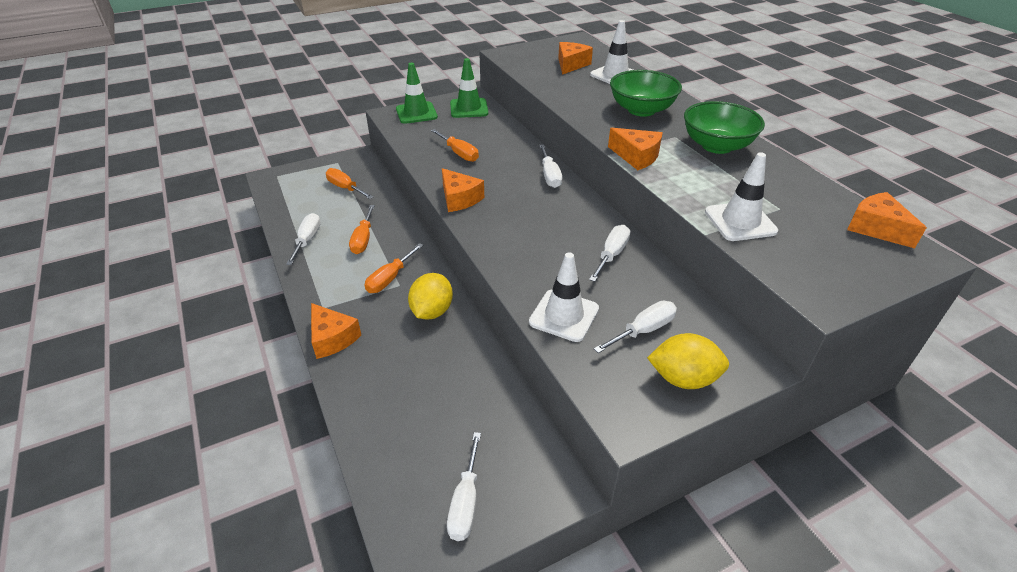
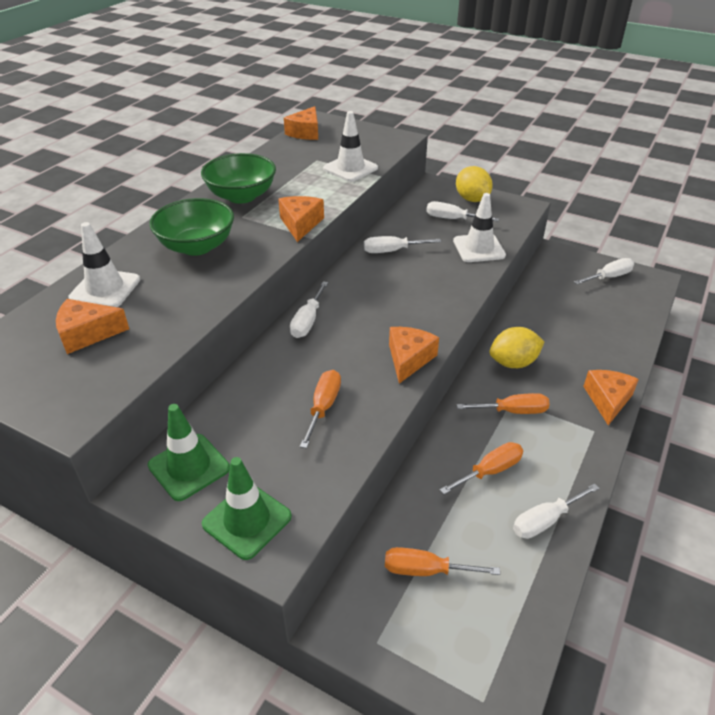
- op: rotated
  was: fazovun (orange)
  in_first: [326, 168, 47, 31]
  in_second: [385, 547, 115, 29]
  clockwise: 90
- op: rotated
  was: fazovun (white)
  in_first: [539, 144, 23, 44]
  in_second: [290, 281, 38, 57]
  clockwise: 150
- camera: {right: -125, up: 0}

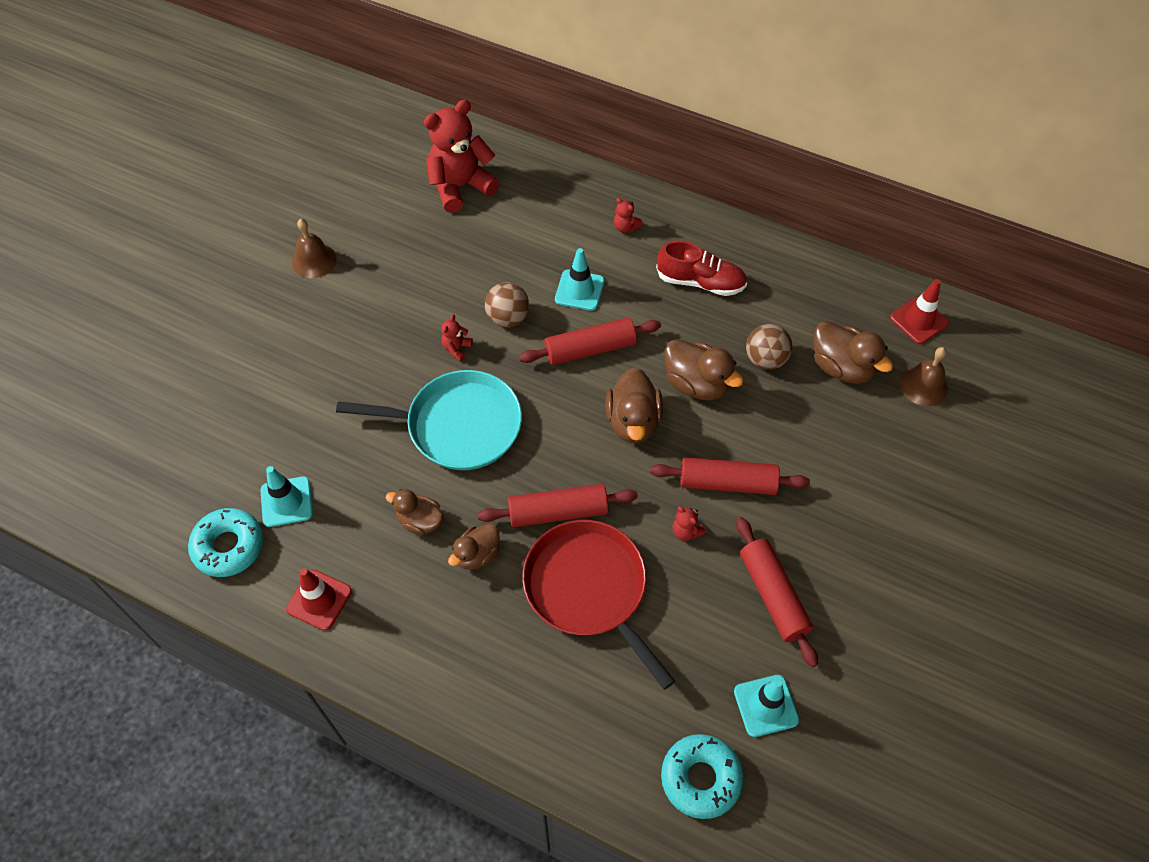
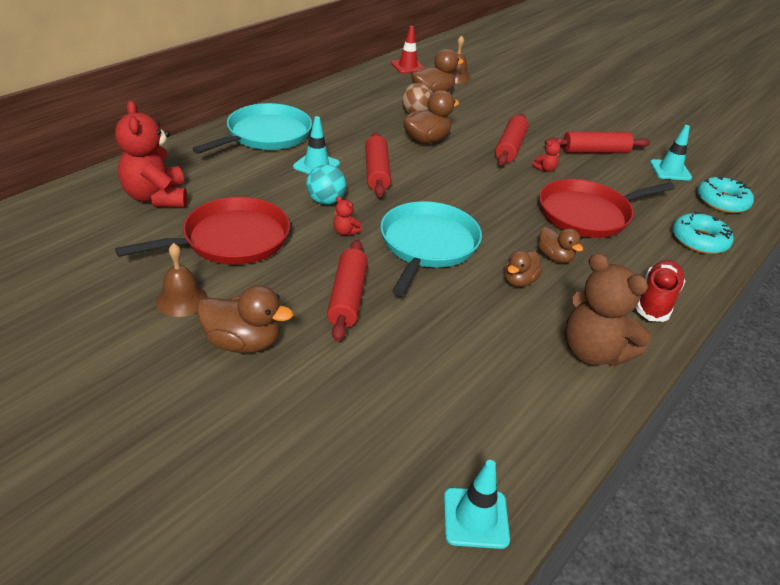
- op: shifted
  was: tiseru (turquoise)
  in_first: [188, 508, 75, 69]
  in_second: [672, 211, 62, 43]
- op: shifted
  was: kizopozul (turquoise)
  in_first: [261, 466, 52, 61]
  in_second: [444, 460, 66, 89]
- op: swapped
  was: kizopozul (red)
  now: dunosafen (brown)
  in_first: [286, 568, 66, 63]
  in_second: [565, 253, 87, 113]
- op: shifted
  was: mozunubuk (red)
  in_first: [478, 484, 160, 43]
  in_second: [327, 240, 41, 102]
- op: repainted
  was: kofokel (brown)
  now: kofokel (turquoise)
  in_first: [485, 282, 44, 45]
  in_second: [306, 164, 40, 41]
- op: shifted
  was: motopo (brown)
  in_first: [605, 367, 58, 76]
  in_second: [196, 285, 97, 68]
- op: swapped
  was: dunosafen (red)
  now: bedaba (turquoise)
  in_first: [614, 198, 29, 35]
  in_second: [192, 103, 120, 51]
- op: shifted
  was: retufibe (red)
  in_first: [656, 240, 91, 56]
  in_second: [636, 260, 49, 62]
- op: new
  now: bedaba (red)
  in_second: [115, 197, 175, 68]
- camera: {right: -80, up: -20}

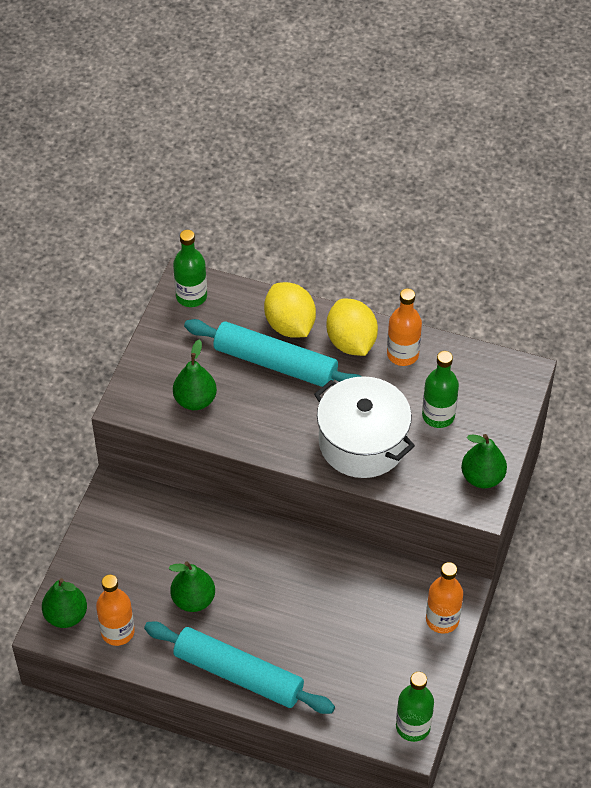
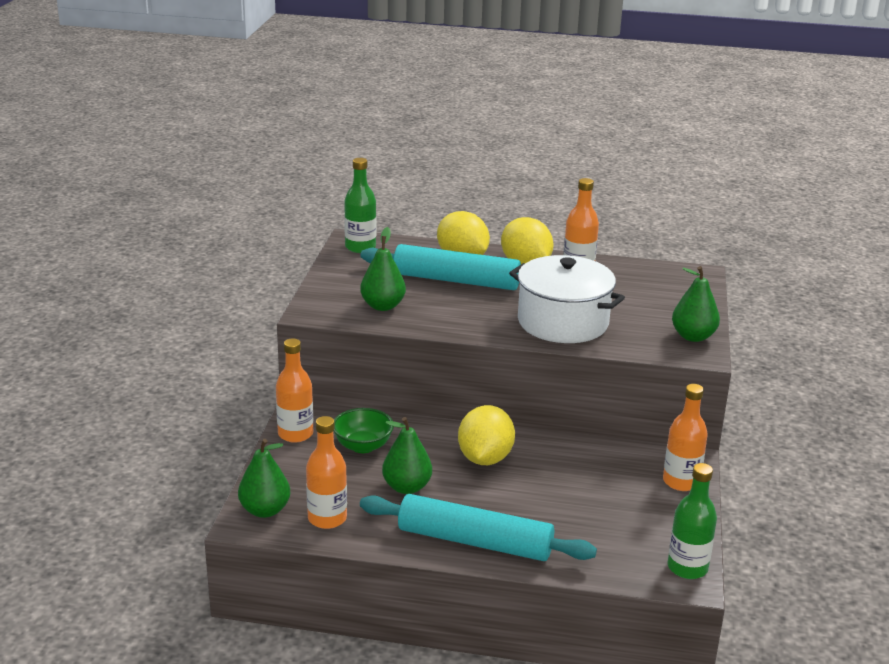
- op: gone
  was: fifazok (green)
  in_first: [422, 351, 37, 77]
- op: new
  now: fifazok (orange)
  in_second: [276, 339, 37, 104]
- op: new
  now: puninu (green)
  in_second: [334, 408, 60, 45]
- op: new
  now: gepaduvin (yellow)
  in_second: [458, 405, 57, 60]
- camera: {right: -10, up: -25}

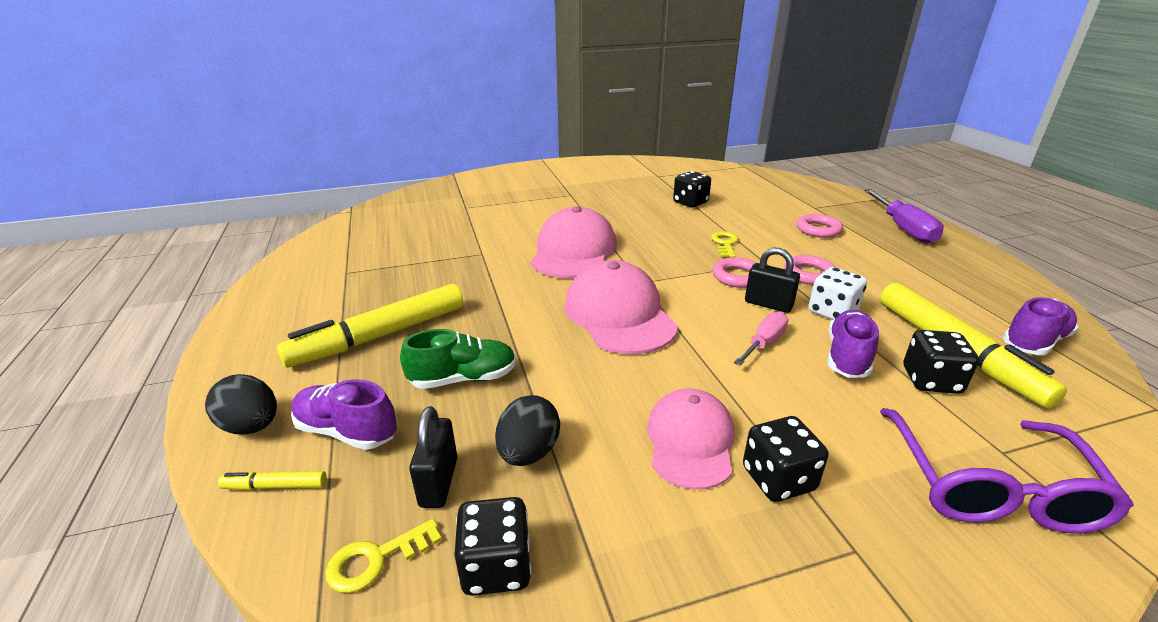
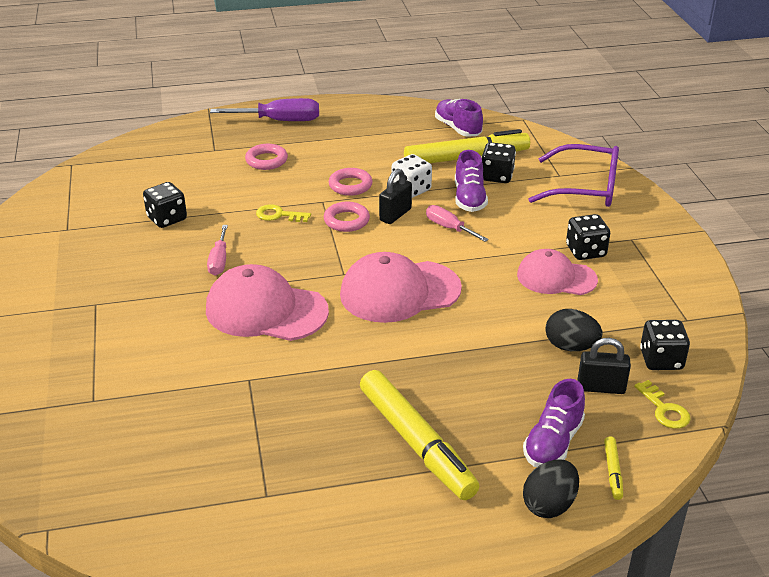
- op: gone
  was: retufibe (green)
  in_first: [400, 329, 116, 60]
- op: rotated
  was: retufibe (purple)
  in_first: [828, 310, 51, 68]
  in_second: [455, 150, 33, 62]
  clockwise: -120
- op: new
  now: fazovun (pink)
  in_second: [207, 225, 21, 50]
- camera: {right: -85, up: 5}

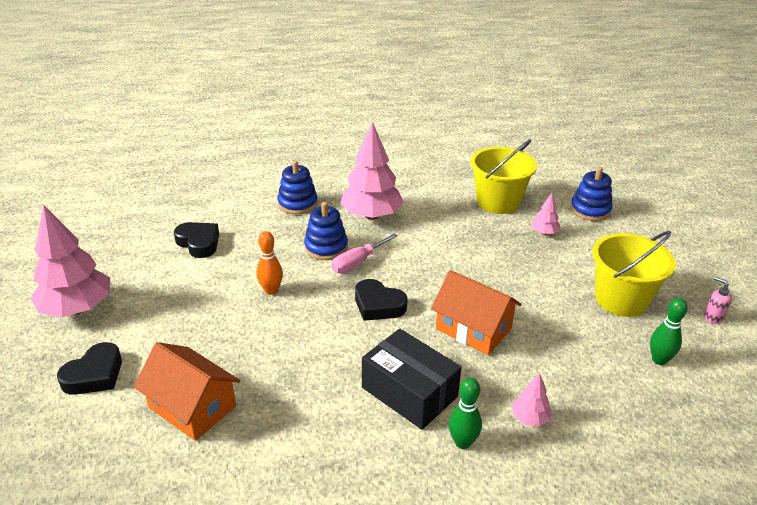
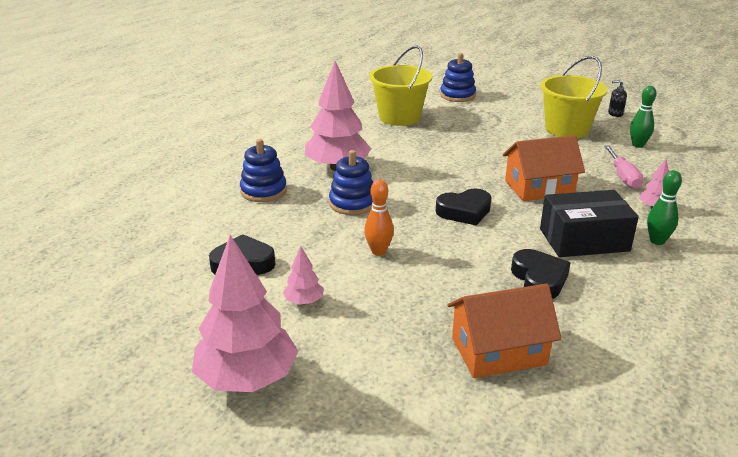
- op: shifted
  was: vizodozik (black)
  in_first: [57, 342, 65, 53]
  in_second: [511, 249, 59, 50]
- op: shifted
  was: fazovun (pink)
  in_first: [331, 233, 67, 40]
  in_second: [604, 146, 39, 43]
- op: shifted
  was: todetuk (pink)
  in_first: [531, 193, 29, 42]
  in_second: [283, 246, 40, 59]
- op: repainted
  was: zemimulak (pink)
  now: zemimulak (black)
  in_first: [704, 277, 28, 47]
  in_second: [608, 79, 19, 38]
- camera: {right: -50, up: -5}

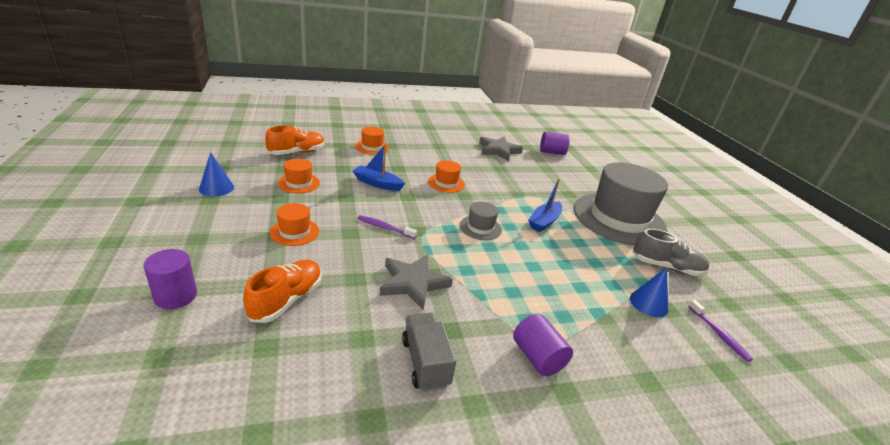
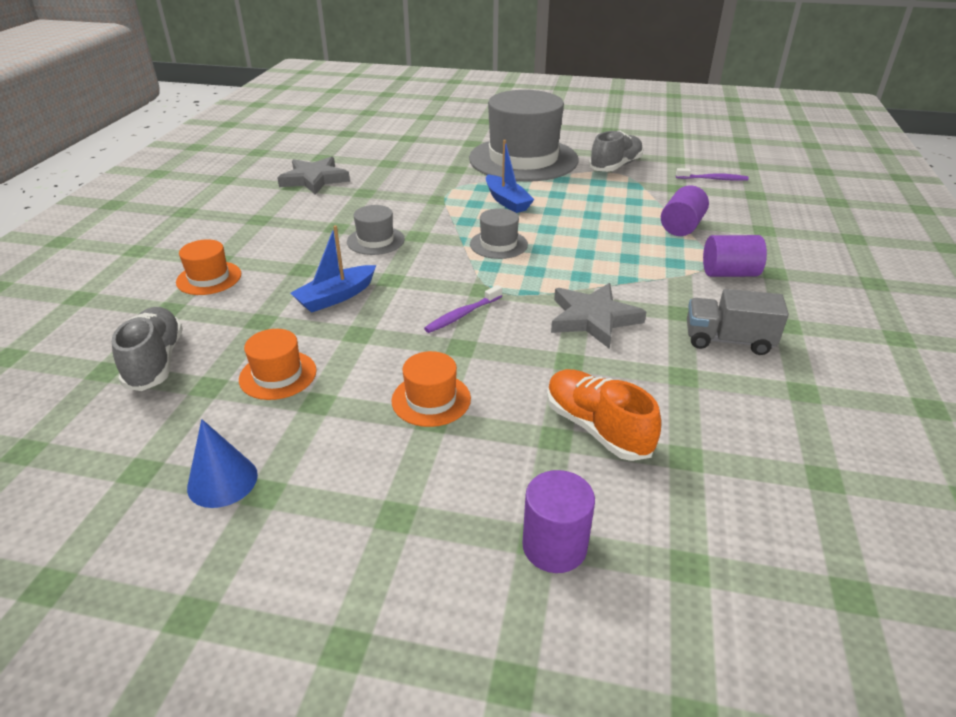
- op: repainted
  was: retufibe (orange)
  now: retufibe (grey)
  in_first: [265, 125, 60, 30]
  in_second: [112, 307, 71, 84]
- op: repainted
  was: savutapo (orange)
  now: savutapo (grey)
  in_first: [428, 160, 37, 33]
  in_second: [347, 205, 58, 50]
- op: shifted
  was: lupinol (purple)
  in_first: [540, 132, 30, 23]
  in_second: [661, 185, 48, 51]
- op: gone
  was: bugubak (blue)
  in_first: [630, 267, 38, 50]
- camera: {right: -60, up: 5}

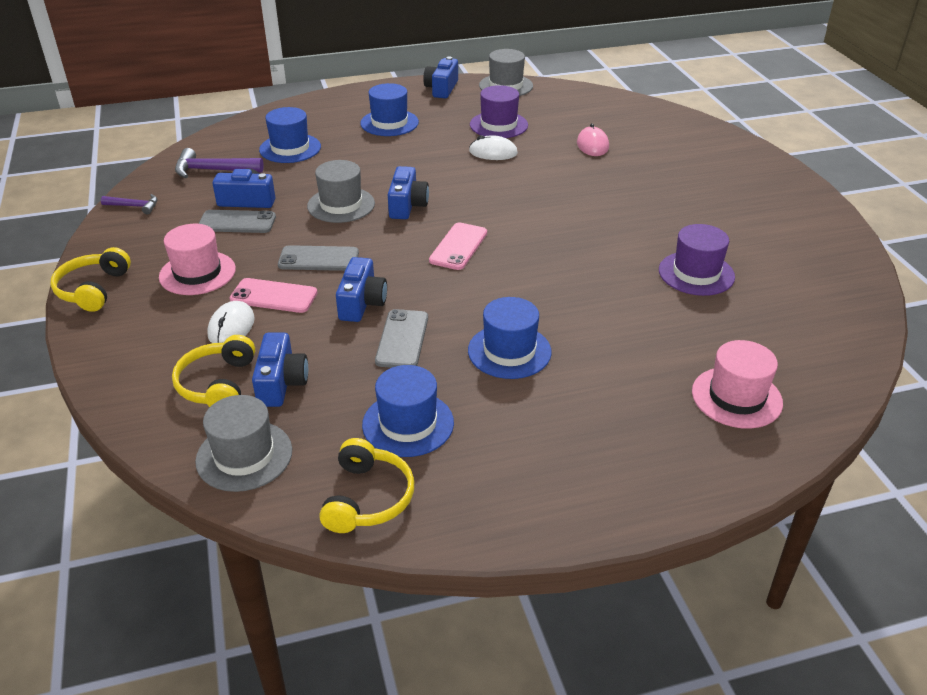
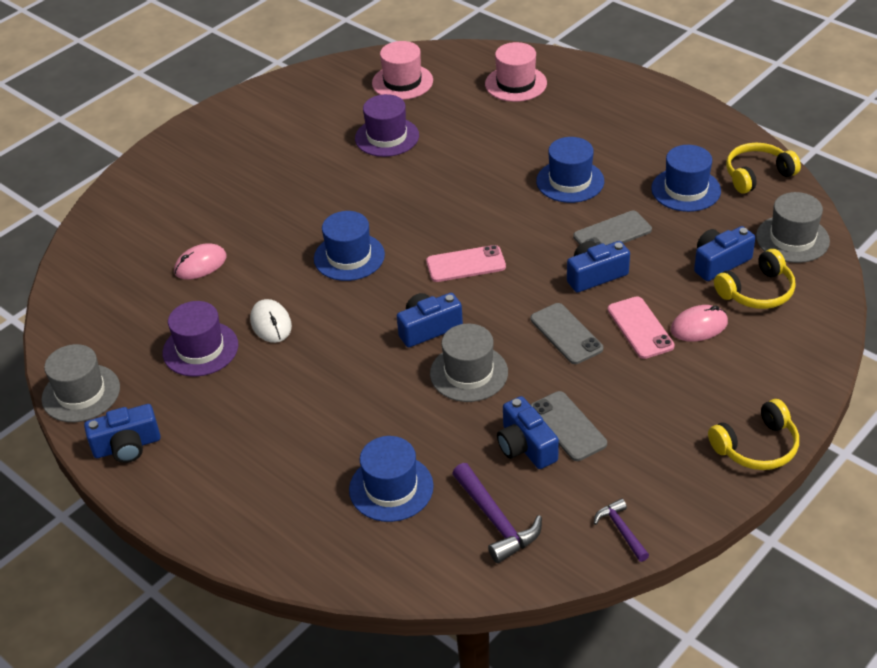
- op: shifted
  was: savutapo (pink)
  in_first: [159, 224, 77, 71]
  in_second: [372, 41, 61, 59]
- op: repainted
  was: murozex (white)
  now: murozex (pink)
  in_first: [207, 301, 48, 42]
  in_second: [671, 305, 57, 37]
- op: shifted
  was: savutapo (blue)
  in_first: [360, 83, 59, 53]
  in_second: [314, 211, 71, 70]
- camera: {right: -120, up: 5}

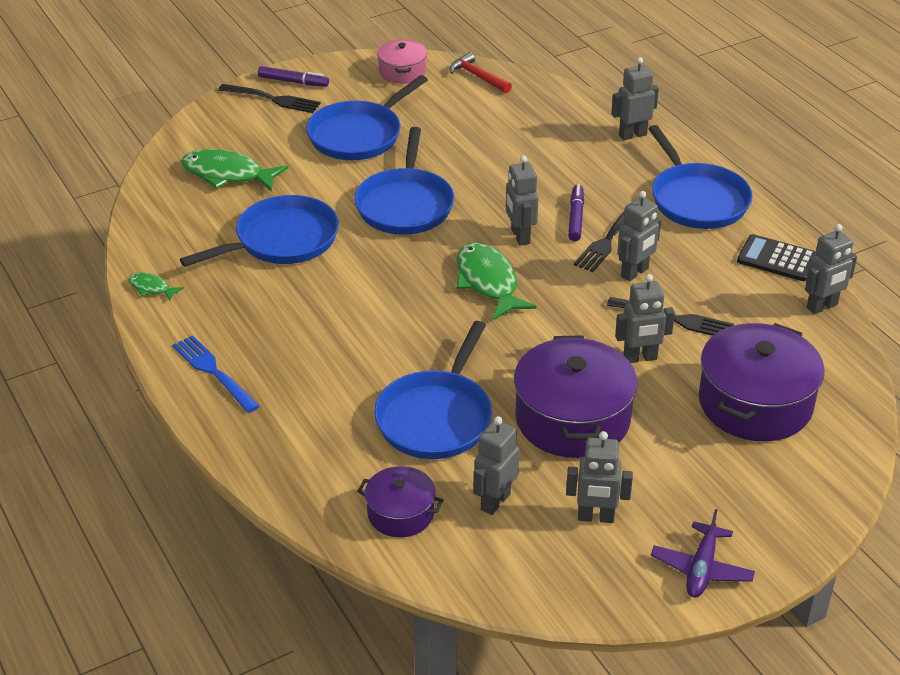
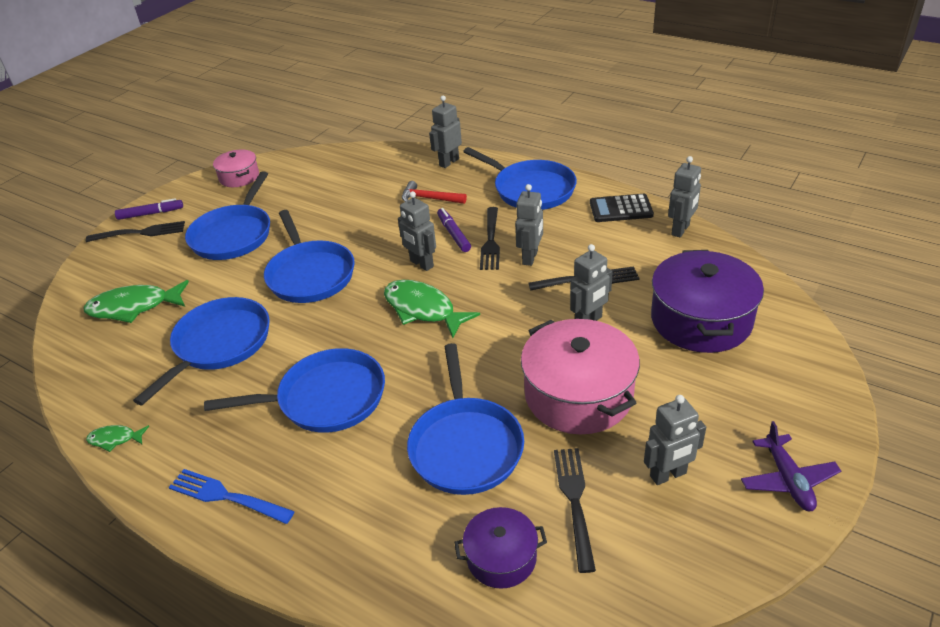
- op: shifted
  was: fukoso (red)
  in_first: [449, 52, 63, 41]
  in_second: [402, 181, 65, 23]
- op: swapped
  was: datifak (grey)
  now: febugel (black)
  in_first: [473, 416, 47, 99]
  in_second: [554, 448, 42, 125]
- op: repainted
  was: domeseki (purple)
  now: domeseki (pink)
  in_first: [514, 335, 124, 123]
  in_second: [521, 319, 119, 115]
- op: new
  now: bedaba (blue)
  in_second: [204, 348, 181, 85]
- camera: {right: -25, up: 0}

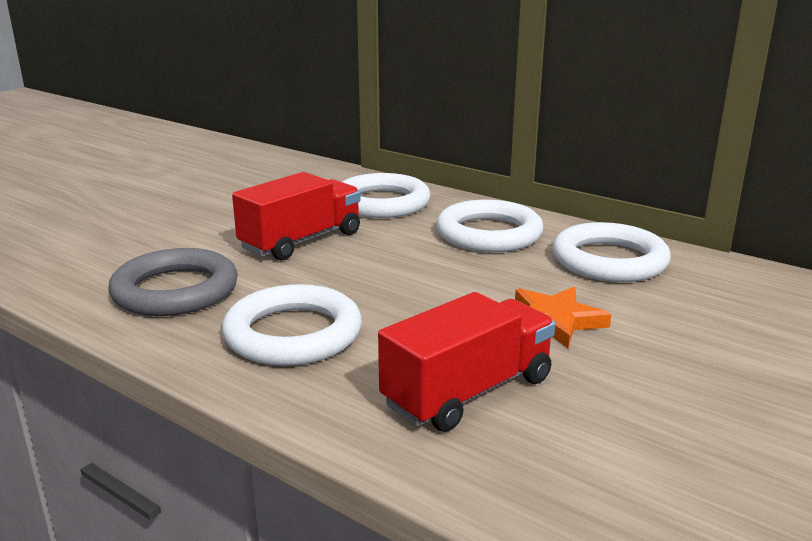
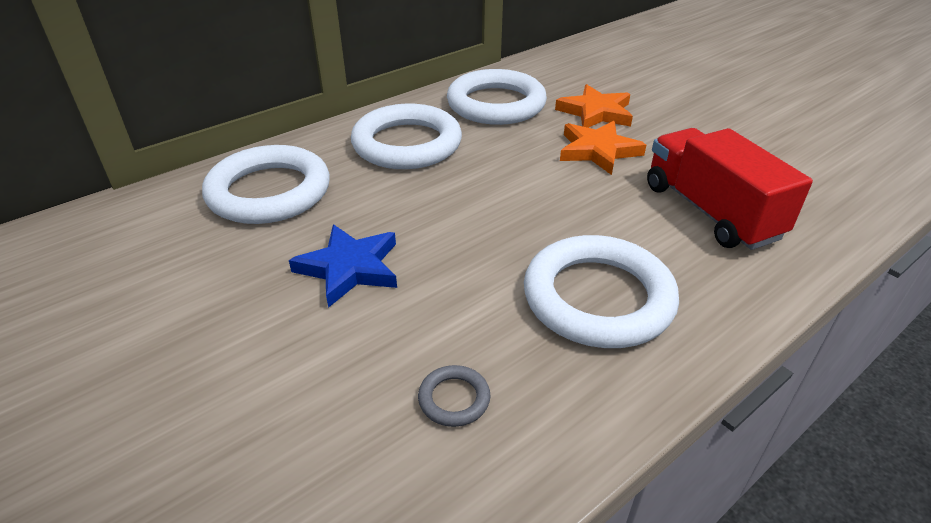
- op: scaled
  was: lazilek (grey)
  in_first: [108, 248, 130, 68]
  in_second: [418, 365, 73, 62]
  ratio: 0.41
- op: swapped
  was: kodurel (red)
  now: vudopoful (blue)
  in_first: [232, 172, 129, 88]
  in_second: [289, 224, 108, 84]
- op: new
  now: vudopoful (orange)
  in_second: [555, 84, 78, 44]
- camera: {right: -75, up: 15}

